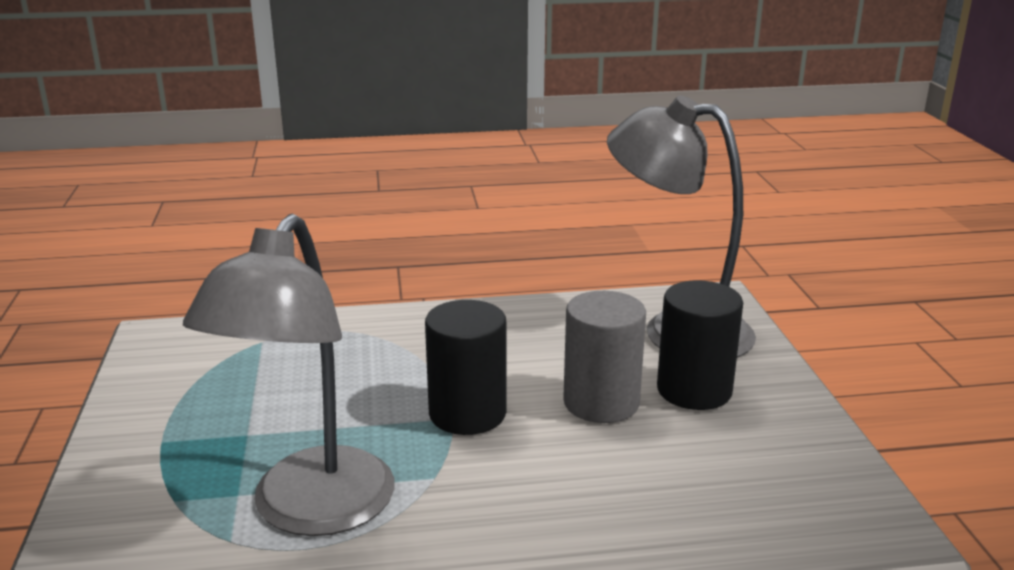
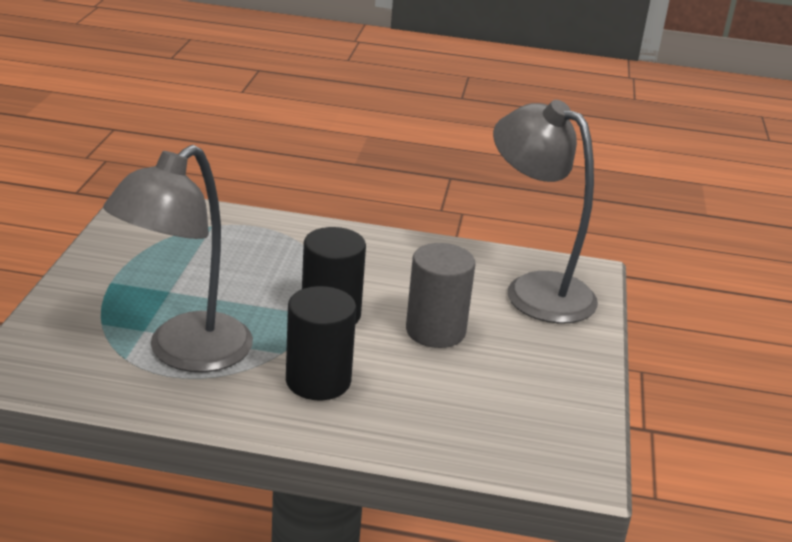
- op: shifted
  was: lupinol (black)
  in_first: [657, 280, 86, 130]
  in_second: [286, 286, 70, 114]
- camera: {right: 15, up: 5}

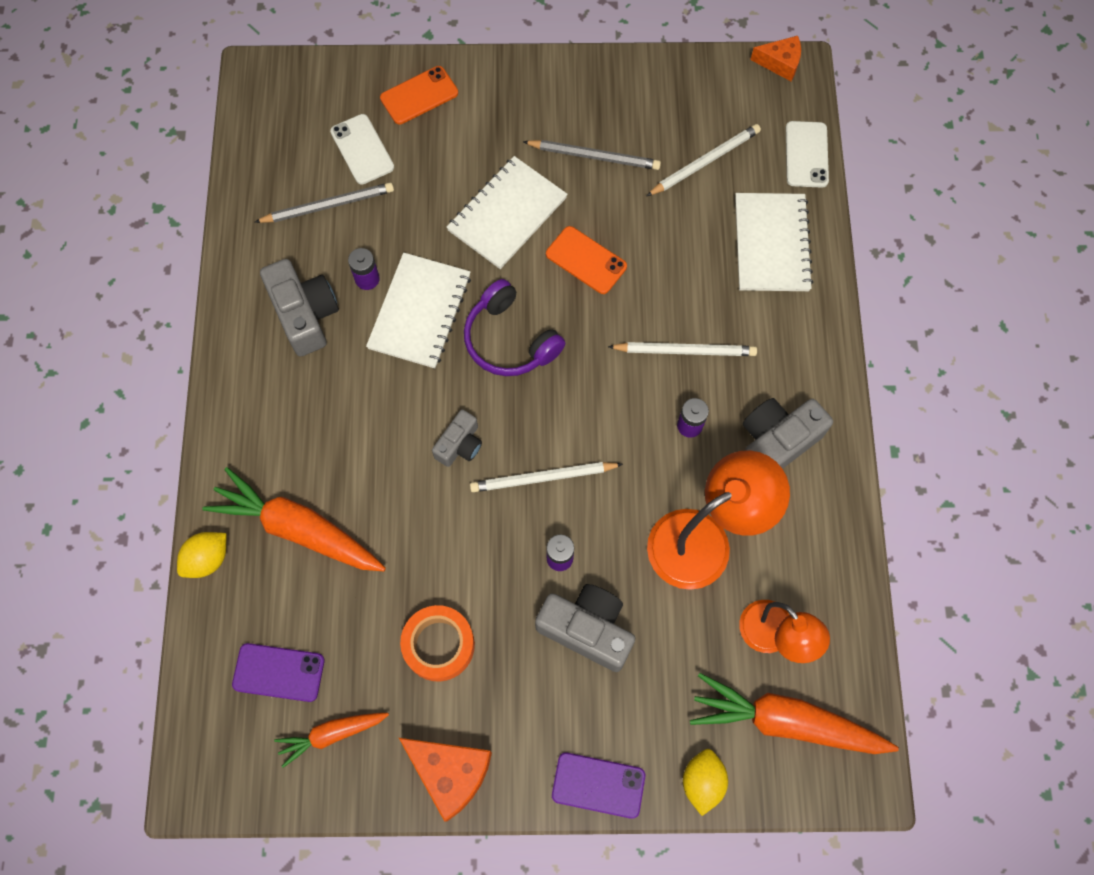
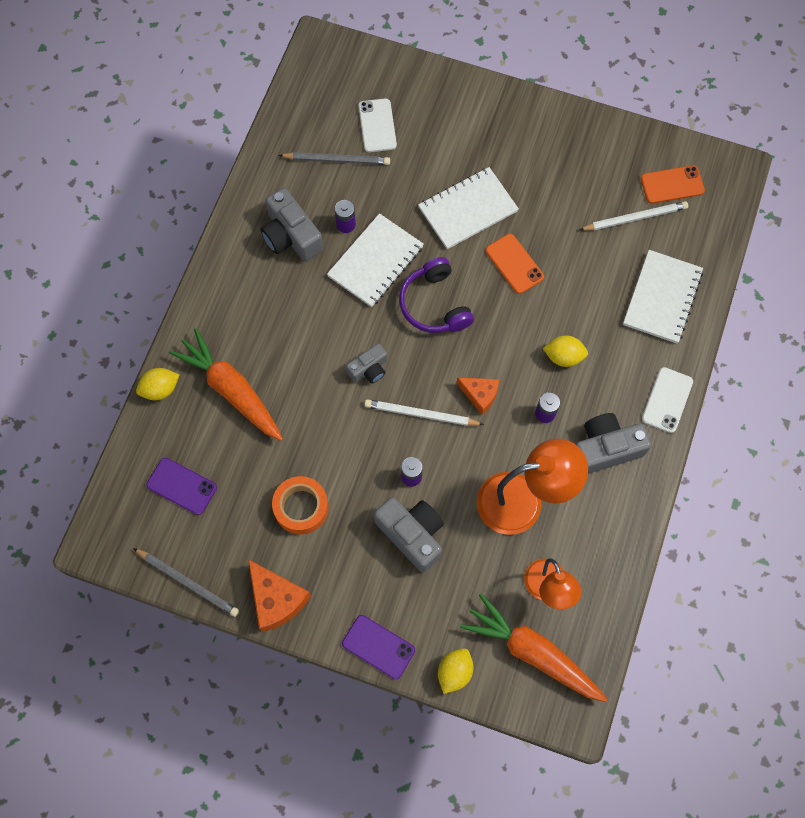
- op: rotated
  was: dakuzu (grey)
  in_first: [260, 259, 79, 98]
  in_second: [260, 188, 63, 73]
  clockwise: 150
- op: gone
  was: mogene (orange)
  in_first: [274, 713, 115, 55]
- op: shifted
  was: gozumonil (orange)
  in_first: [380, 66, 78, 59]
  in_second: [641, 165, 64, 39]
- op: shifted
  was: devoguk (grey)
  in_first: [523, 140, 138, 30]
  in_second: [133, 548, 106, 69]
- op: swapped
  was: devoguk (white)
  now: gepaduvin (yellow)
  in_first: [608, 342, 149, 14]
  in_second: [543, 335, 45, 32]
- op: shifted
  was: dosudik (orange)
  in_first: [750, 36, 51, 45]
  in_second: [456, 378, 43, 37]
- op: shifted
  was: gozumonil (white)
  in_first: [786, 121, 43, 67]
  in_second: [642, 367, 51, 66]
- camera: {right: 20, up: 0}

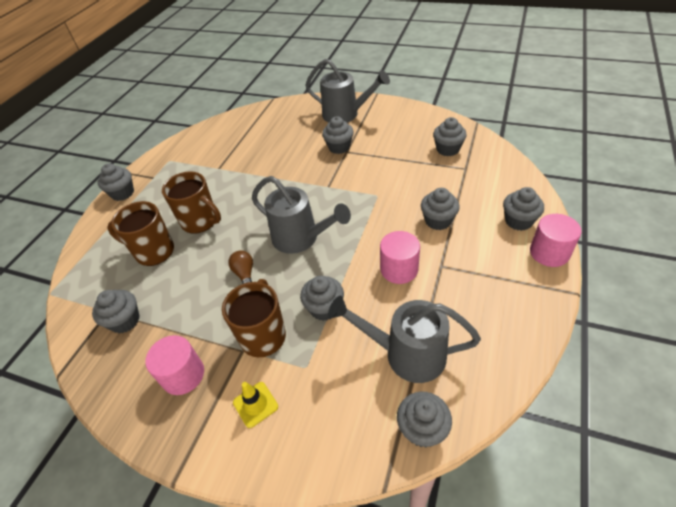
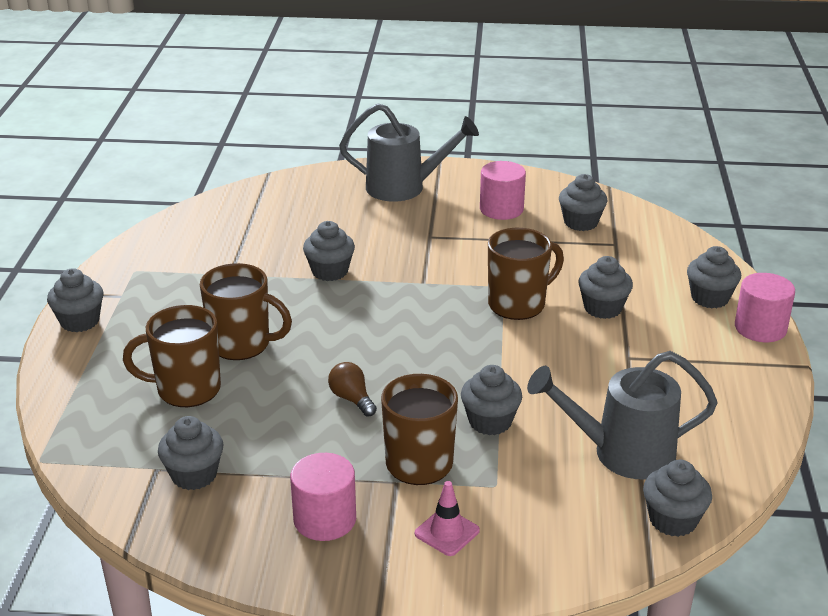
- op: repainted
  was: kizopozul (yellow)
  now: kizopozul (pink)
  in_first: [233, 382, 45, 46]
  in_second: [415, 481, 65, 75]
- op: gone
  was: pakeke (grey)
  in_first: [252, 176, 99, 78]
- op: shifted
  was: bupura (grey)
  in_first: [322, 116, 32, 38]
  in_second: [303, 221, 52, 60]
- op: shifted
  was: lupinol (pink)
  in_first: [380, 231, 40, 53]
  in_second: [480, 161, 46, 59]
- op: new
  now: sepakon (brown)
  in_second: [488, 228, 76, 92]
- camera: {right: -20, up: -15}

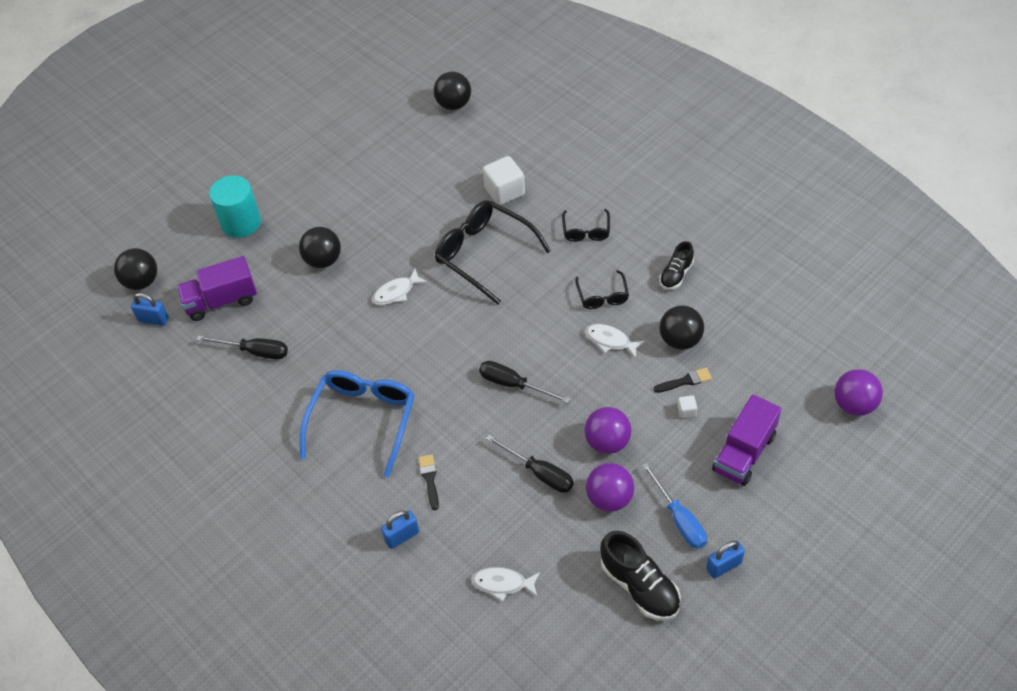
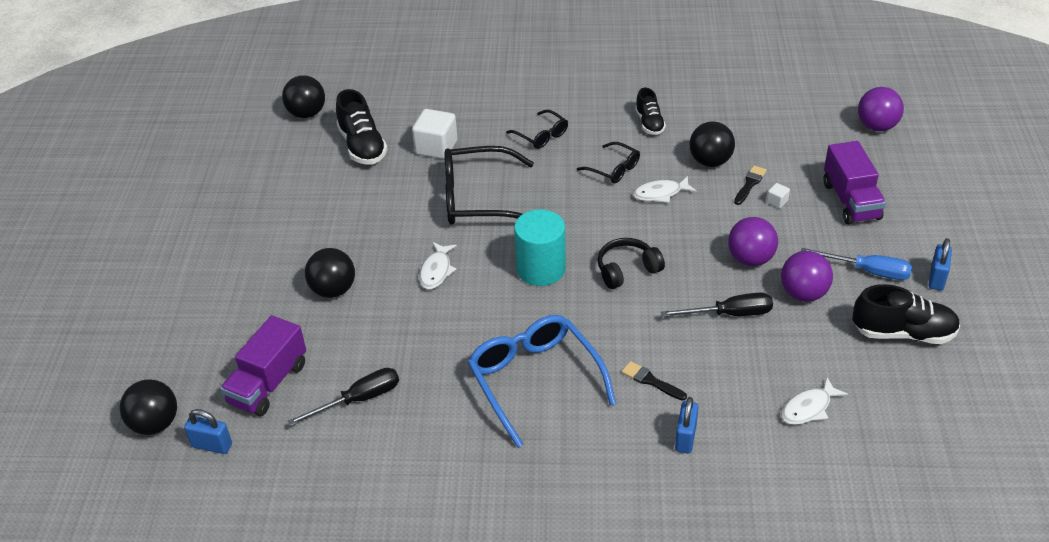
- op: rotated
  was: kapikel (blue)
  in_first: [131, 293, 38, 33]
  in_second: [184, 409, 48, 45]
  clockwise: 45
- op: shifted
  was: lupinol (turquoise)
  in_first: [209, 175, 52, 63]
  in_second: [514, 209, 52, 77]
- op: swapped
  was: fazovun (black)
  now: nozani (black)
  in_first: [479, 361, 91, 42]
  in_second: [598, 238, 67, 51]
- op: new
  now: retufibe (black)
  in_second: [336, 89, 52, 76]
- camera: {right: -45, up: -10}

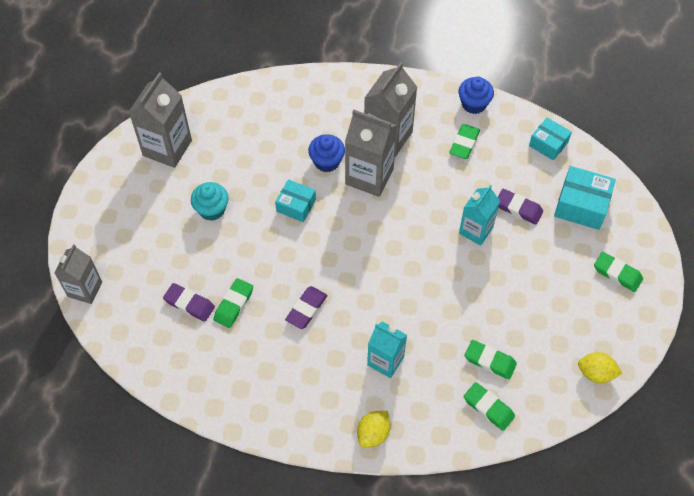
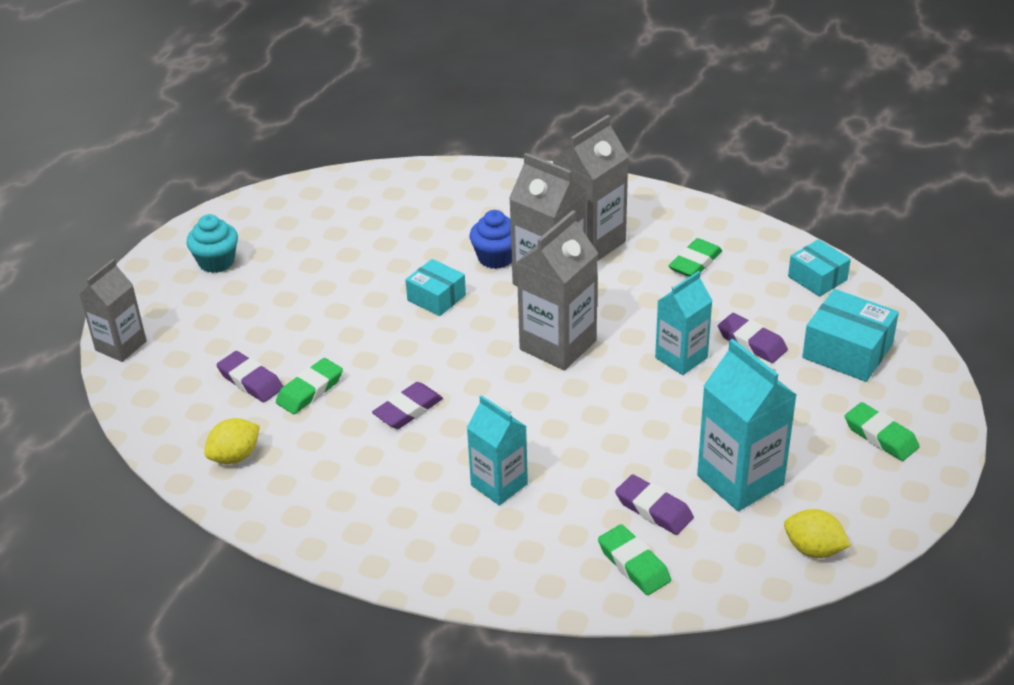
- op: shifted
  was: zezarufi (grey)
  in_first: [129, 72, 63, 96]
  in_second: [516, 210, 82, 160]
- op: shifted
  was: bupura (turquoise)
  in_first: [191, 182, 38, 39]
  in_second: [186, 214, 52, 59]
- op: shifted
  was: gepaduvin (yellow)
  in_first: [357, 411, 34, 37]
  in_second: [204, 418, 56, 46]
- op: gone
  was: bupura (blue)
  in_first: [458, 76, 36, 38]
- op: repainted
  was: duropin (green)
  now: duropin (purple)
  in_first: [464, 340, 53, 39]
  in_second: [615, 474, 79, 61]
- op: new
  now: zezarufi (turquoise)
  in_second: [697, 339, 100, 172]
- camera: {right: 15, up: -20}

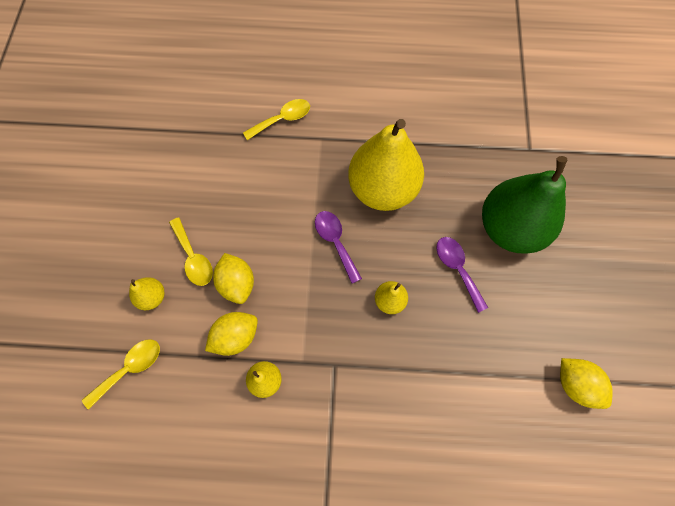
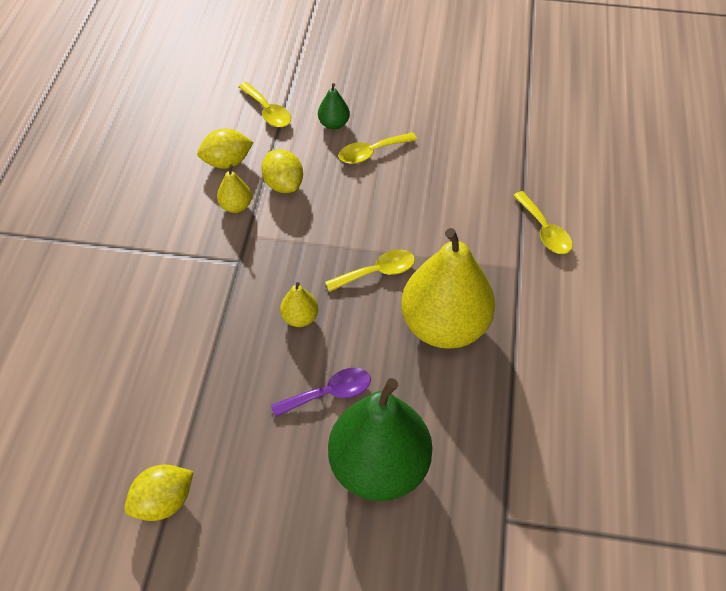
- op: repainted
  was: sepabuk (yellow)
  now: sepabuk (green)
  in_first: [129, 277, 35, 33]
  in_second: [318, 83, 32, 47]
- op: shifted
  was: gepaduvin (yellow)
  in_first: [213, 253, 41, 51]
  in_second: [197, 128, 56, 41]
- op: repainted
  was: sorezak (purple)
  now: sorezak (yellow)
  in_first: [315, 211, 47, 73]
  in_second: [325, 250, 90, 42]
- camera: {right: 95, up: -15}

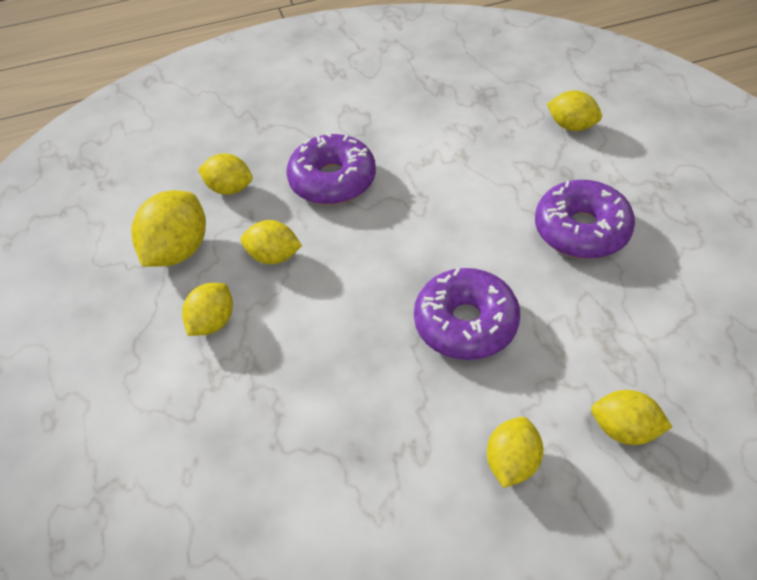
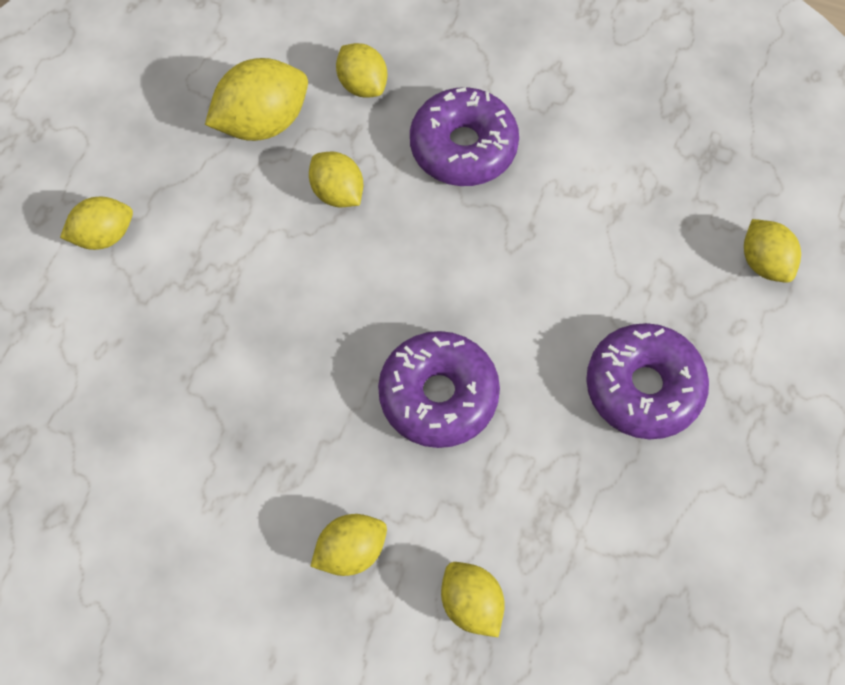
- op: shifted
  was: gepaduvin (yellow)
  in_first: [182, 283, 51, 53]
  in_second: [60, 197, 73, 53]
- camera: {right: 35, up: 15}

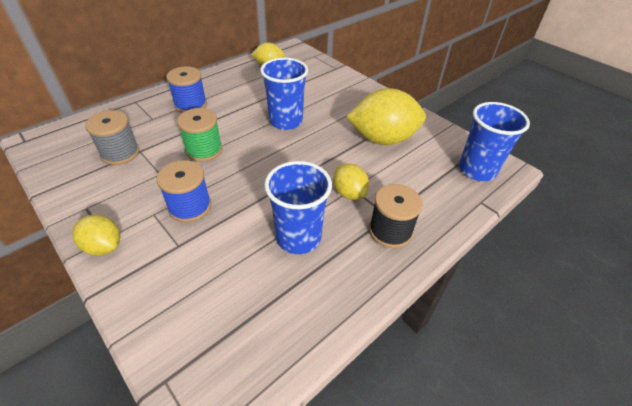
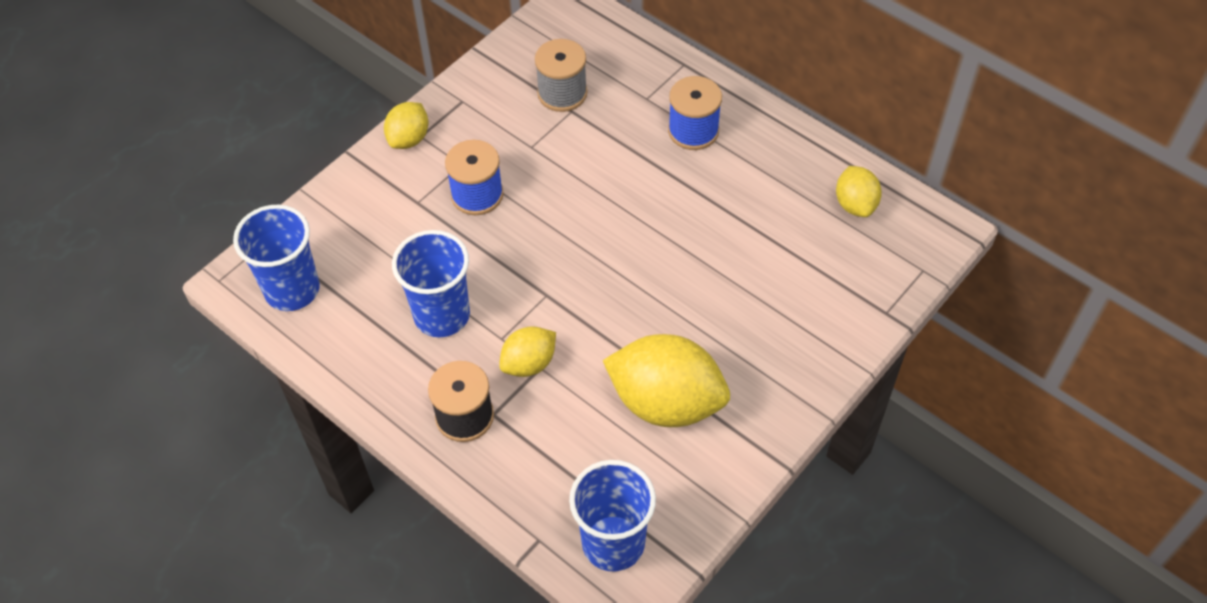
- op: gone
  was: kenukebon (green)
  in_first: [177, 108, 46, 54]
- op: shifted
  was: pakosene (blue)
  in_first: [260, 58, 48, 72]
  in_second: [233, 205, 87, 106]
- op: rotated
  was: gepaduvin (yellow)
  in_first: [346, 88, 80, 57]
  in_second: [603, 334, 127, 93]
  clockwise: -60
- camera: {right: 85, up: 10}

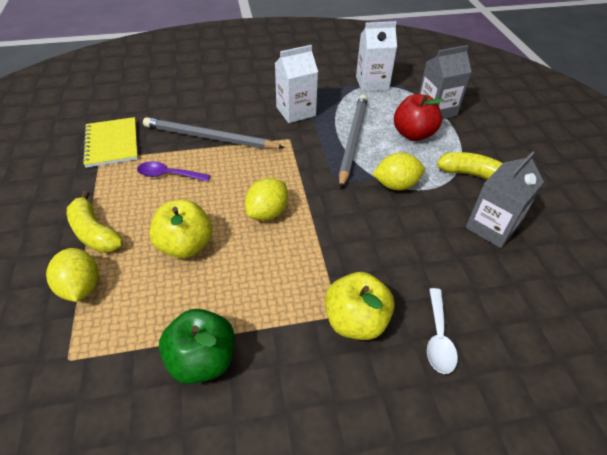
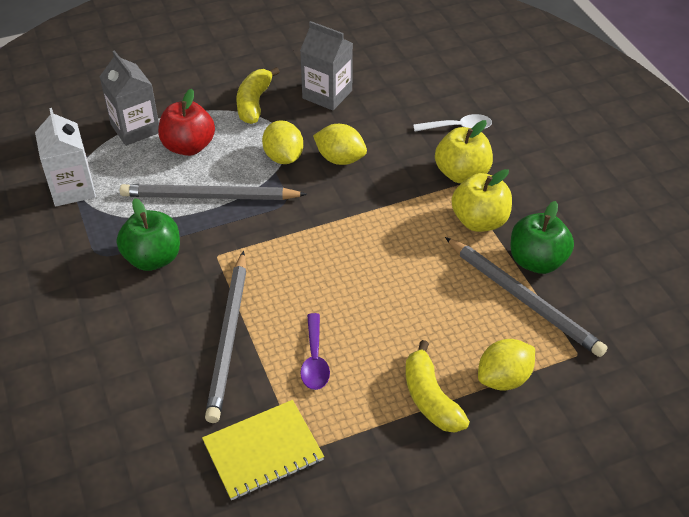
- op: rotated
  was: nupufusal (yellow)
  in_first: [67, 191, 56, 62]
  in_second: [405, 340, 65, 93]
  clockwise: 120
- op: shifted
  was: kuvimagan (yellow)
  in_first: [149, 199, 63, 59]
  in_second: [451, 169, 61, 63]
- op: shifted
  was: gepaduvin (yellow)
  in_first: [245, 178, 43, 43]
  in_second: [313, 124, 54, 41]
- op: swapped
  was: zezarufi (white)
  now: kuvimagan (green)
  in_first: [275, 45, 43, 78]
  in_second: [116, 198, 64, 73]
- op: new
  now: devoguk (grey)
  in_second: [445, 237, 162, 120]
- camera: {right: -100, up: 0}

